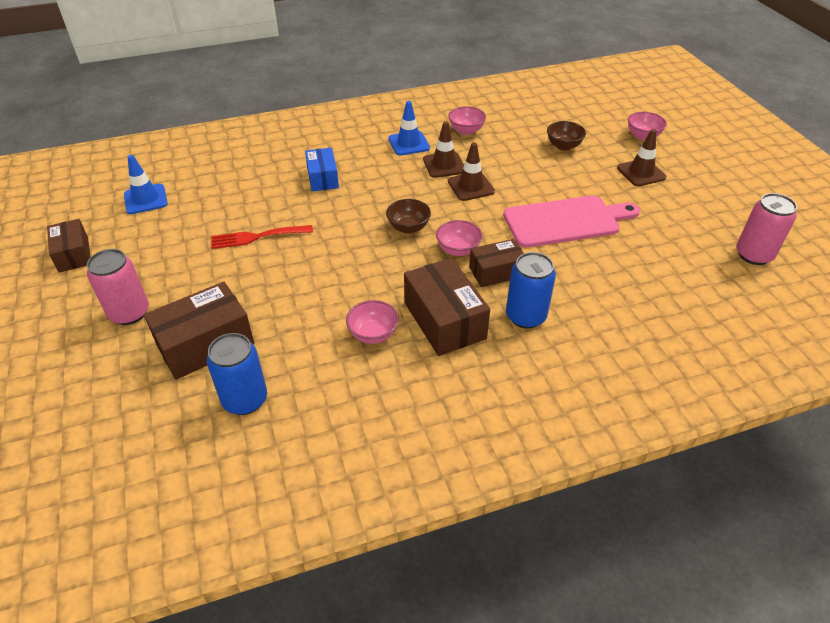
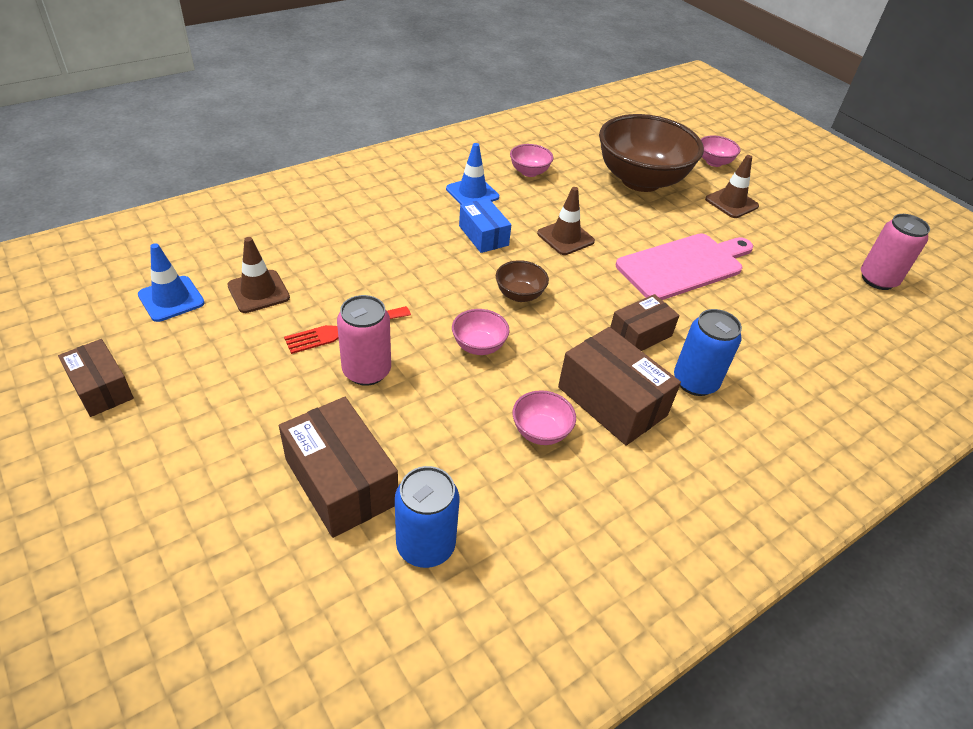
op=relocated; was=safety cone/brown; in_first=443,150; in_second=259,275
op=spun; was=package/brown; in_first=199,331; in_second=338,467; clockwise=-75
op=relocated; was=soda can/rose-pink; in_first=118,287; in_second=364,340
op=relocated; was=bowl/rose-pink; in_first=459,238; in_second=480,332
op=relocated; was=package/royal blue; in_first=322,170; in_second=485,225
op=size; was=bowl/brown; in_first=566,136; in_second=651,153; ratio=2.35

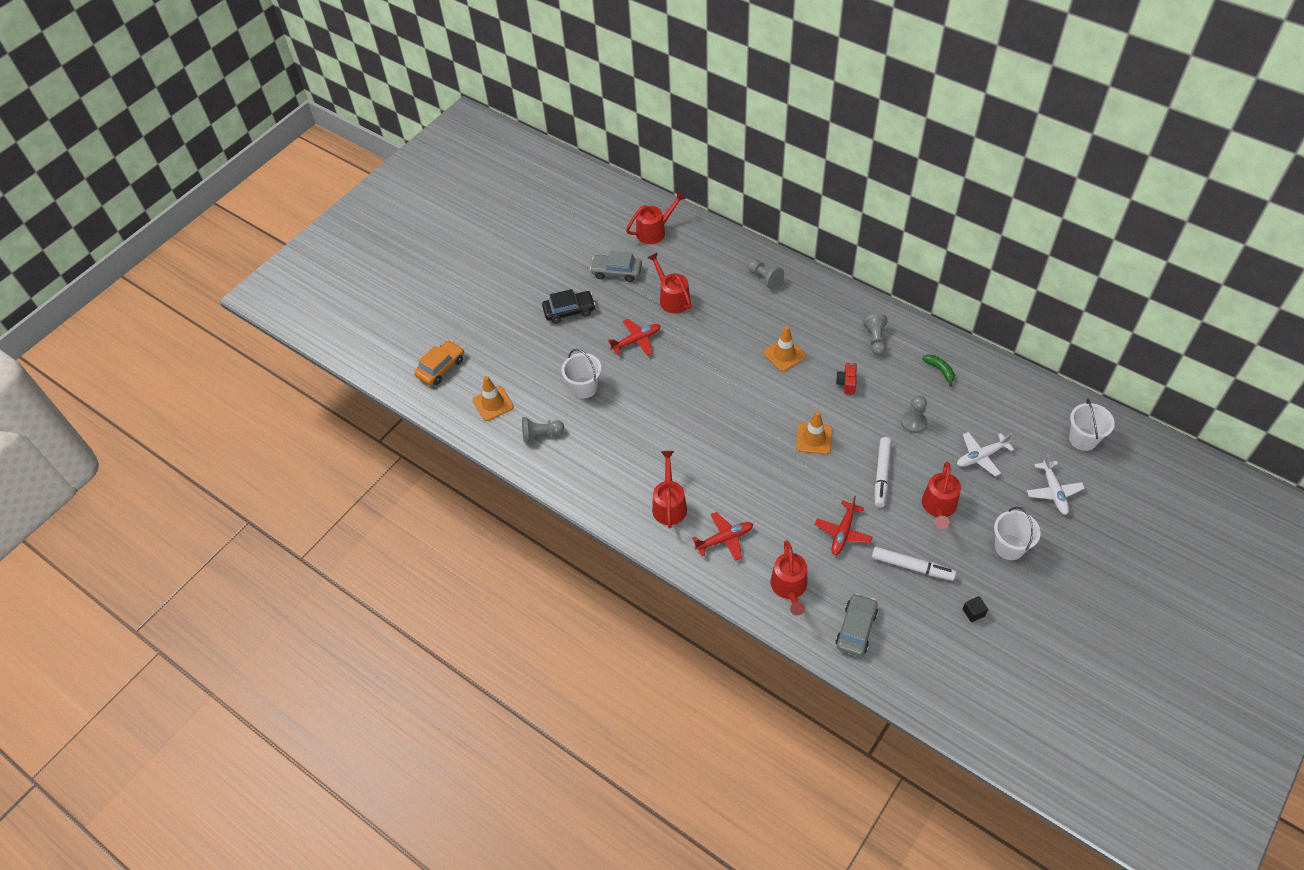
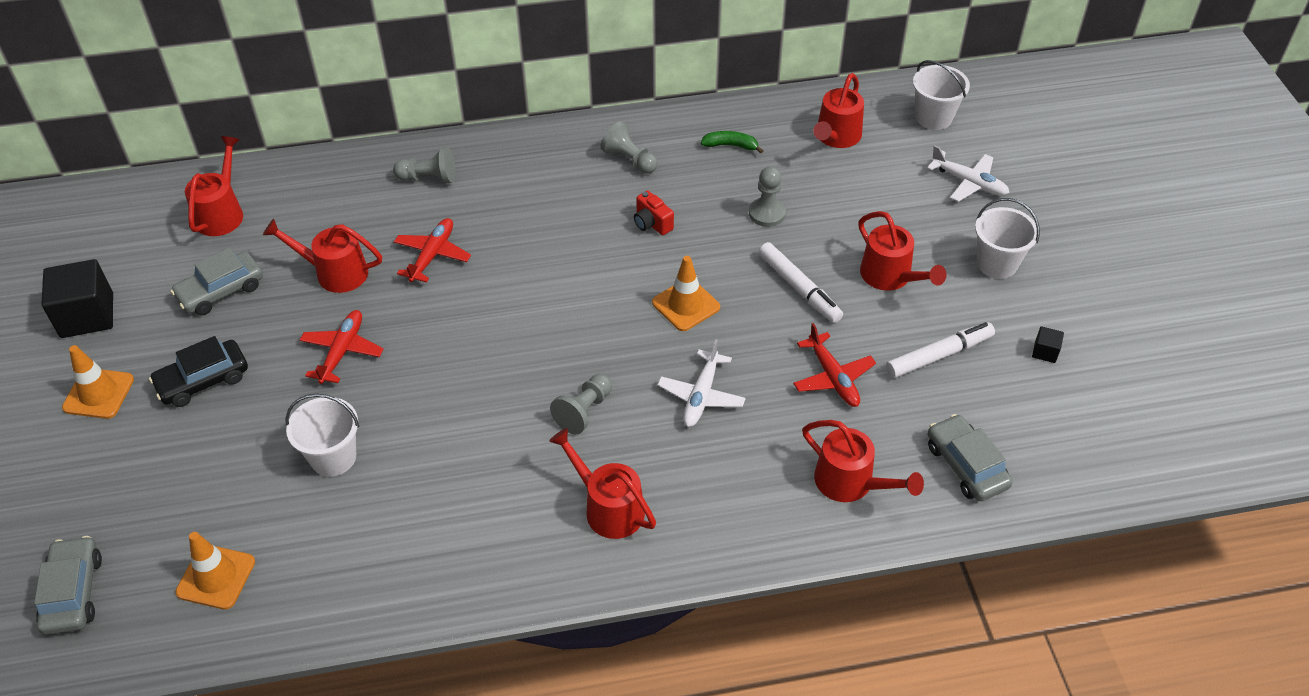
op=colour; was=car/orange-coloured; now=car/grey; in_first=439,362; in_second=68,585
op=appeared; now=block/ebony; in_second=77,298
op=relocated; was=safety cone/orange-coloured; in_first=784,349; in_second=98,382
op=spun; was=car/ebony; in_first=569,306; in_second=198,371; clockwise=-150
op=relocated; was=aeroplane/scarlet; in_first=722,536; in_second=432,250
op=relocated; was=pawn/grey; in_first=543,429; in_second=581,404
op=relocated; was=aeroplane/pure white; in_first=985,454; in_second=701,383
op=appeared; now=watering pot/scarlet; in_second=838,110

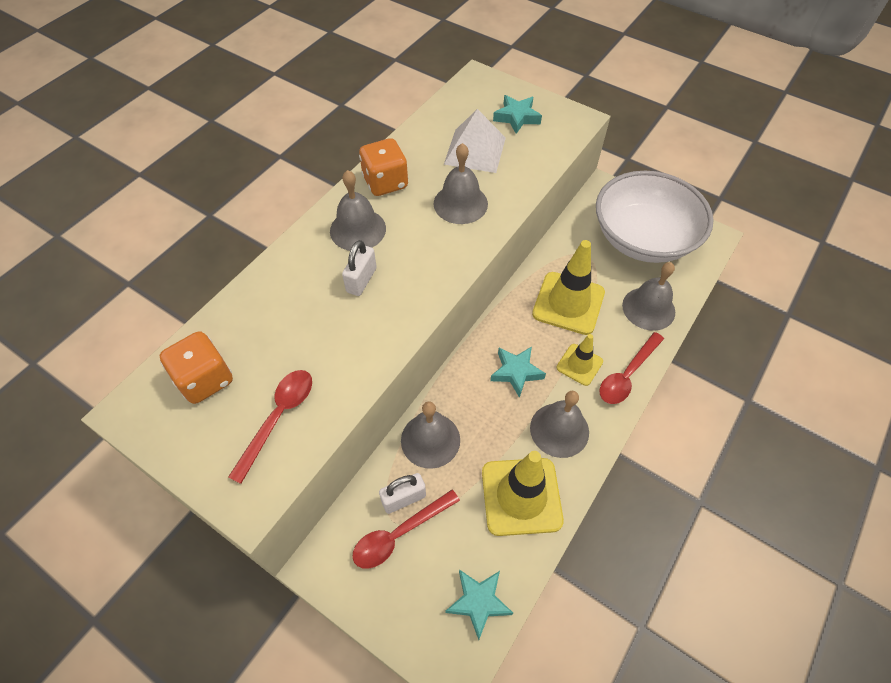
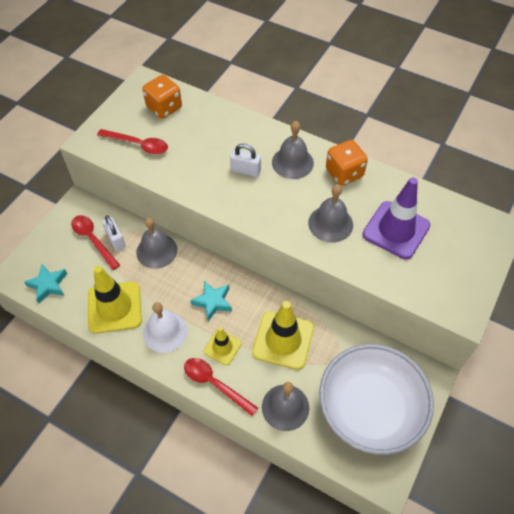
op=colour; was=hand bell/grey; now=hand bell/pure white; in_first=559,424; in_second=165,327
op=exchanged; was=pyramid shape/pure white; now=safety cone/royal purple; in_first=475,141; in_second=396,218
op=missing; was=star/aqua; in_first=517,114

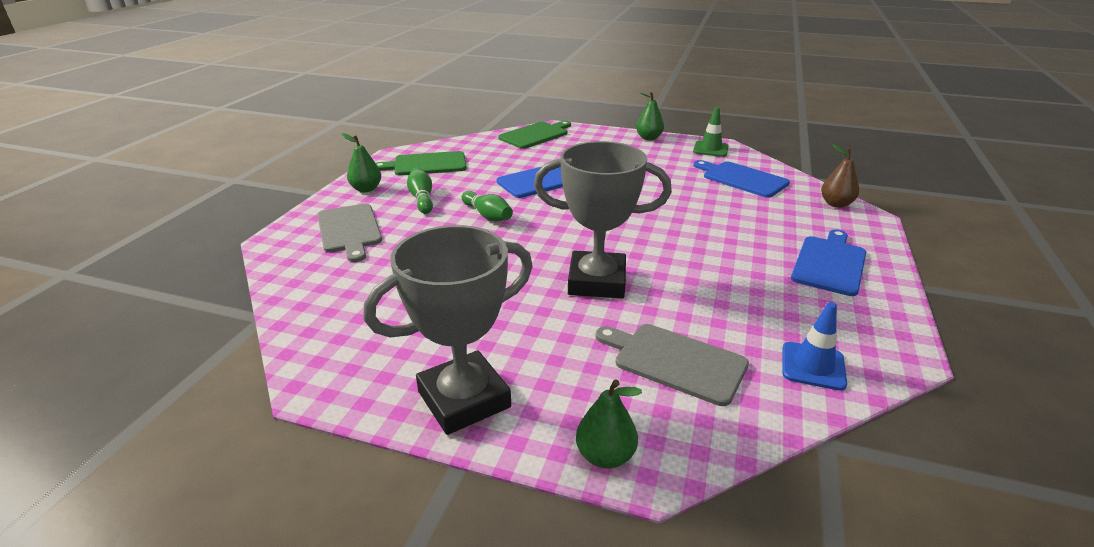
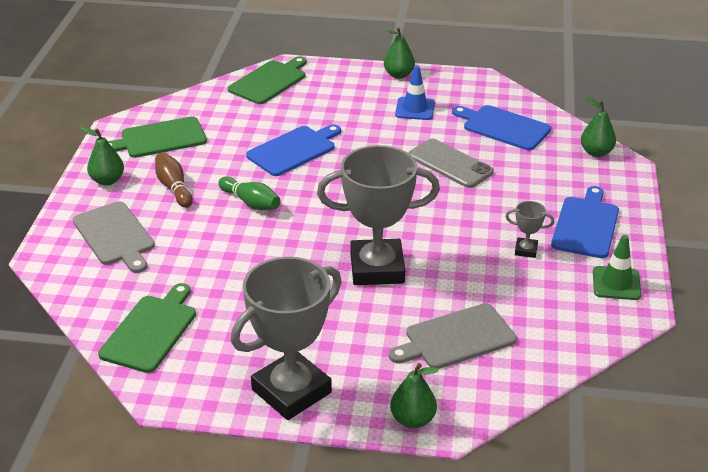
op=appeared; now=bread board/green; in_second=147,328
op=colour; was=bowling pin/green; now=bowling pin/brown; in_first=420,190; in_second=174,180
op=spun; was=bread board/grey; in_first=672,365; in_second=453,336; clockwise=-45
op=relocated; was=safety cone/royal blue; in_first=814,346; in_second=415,92
op=appeared; now=smartphone/grey; in_second=451,163
op=appeared; now=prize cup/grey; in_second=529,229
op=colour; was=pear/brown; now=pear/green; in_first=840,176; in_second=598,127
op=relocated; was=safety cone/green; in_first=711,132; in_second=617,267

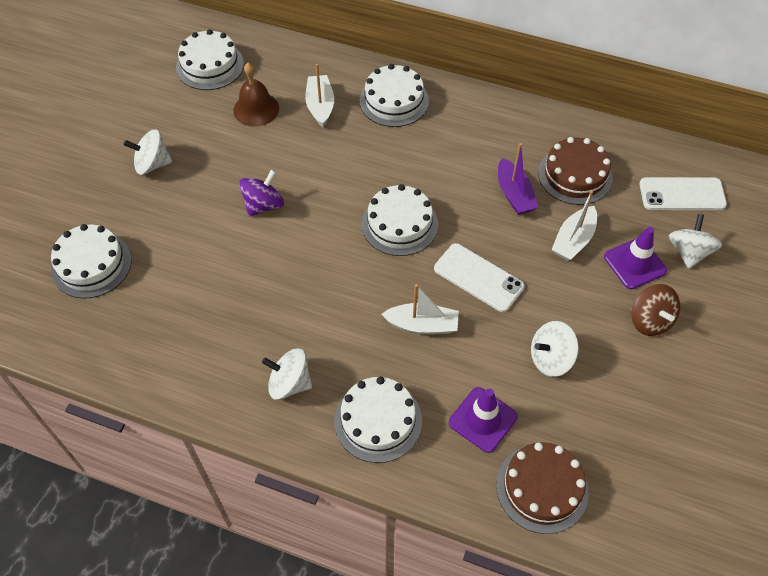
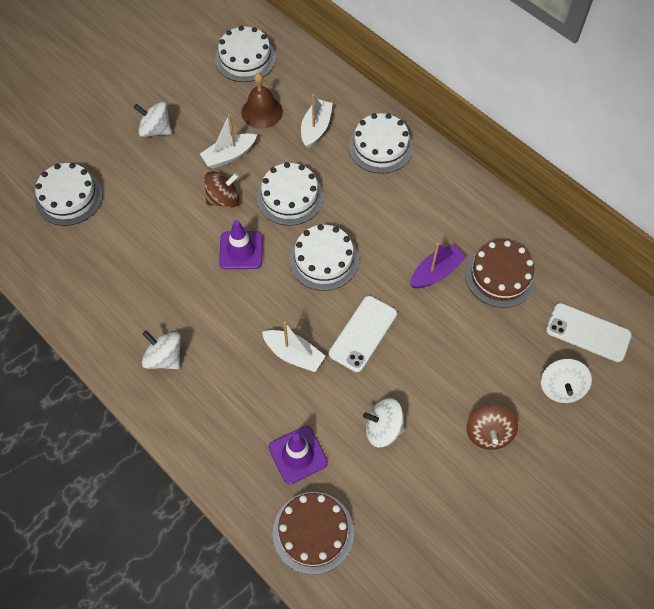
op=relocated; was=sailboat/pure white; in_first=574,226; in_second=228,141
op=colour; was=toy top/royal purple; now=toy top/brown; in_first=261,193; in_second=222,189
op=relocated; was=safety cone/royal purple; in_first=635,258; in_second=241,244
op=relocated; was=gateau/pure white; in_first=378,420; in_second=290,194
op=spun; was=smartphone/pure white; in_first=479,277; in_second=363,334; clockwise=60
op=spun; was=sailboat/royal purple; in_first=518,179; in_second=438,265; clockwise=-135
op=spun; was=toy top/pure white; in_first=695,241; in_second=566,381; clockwise=150

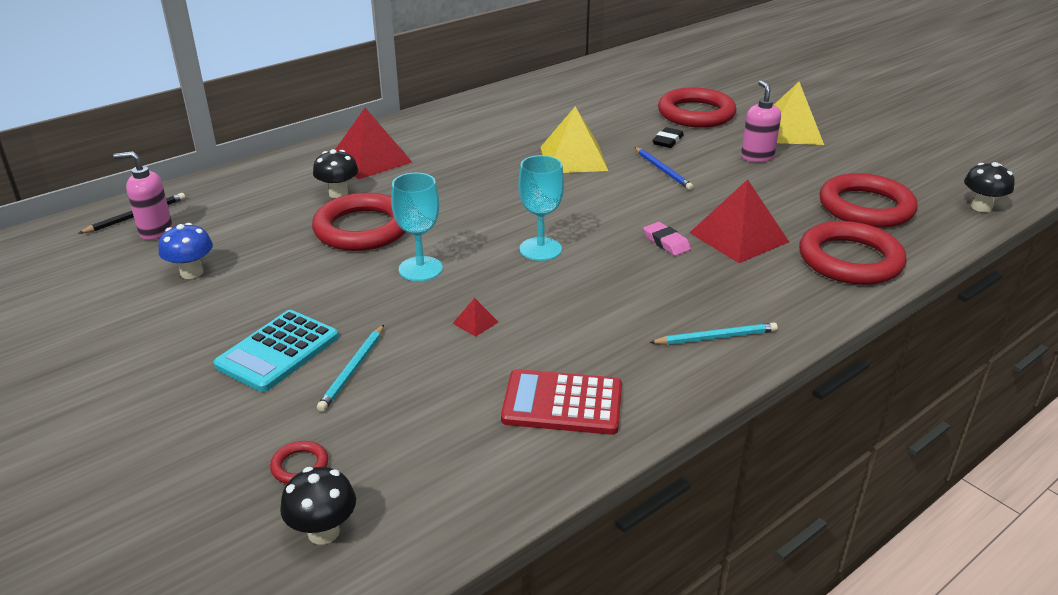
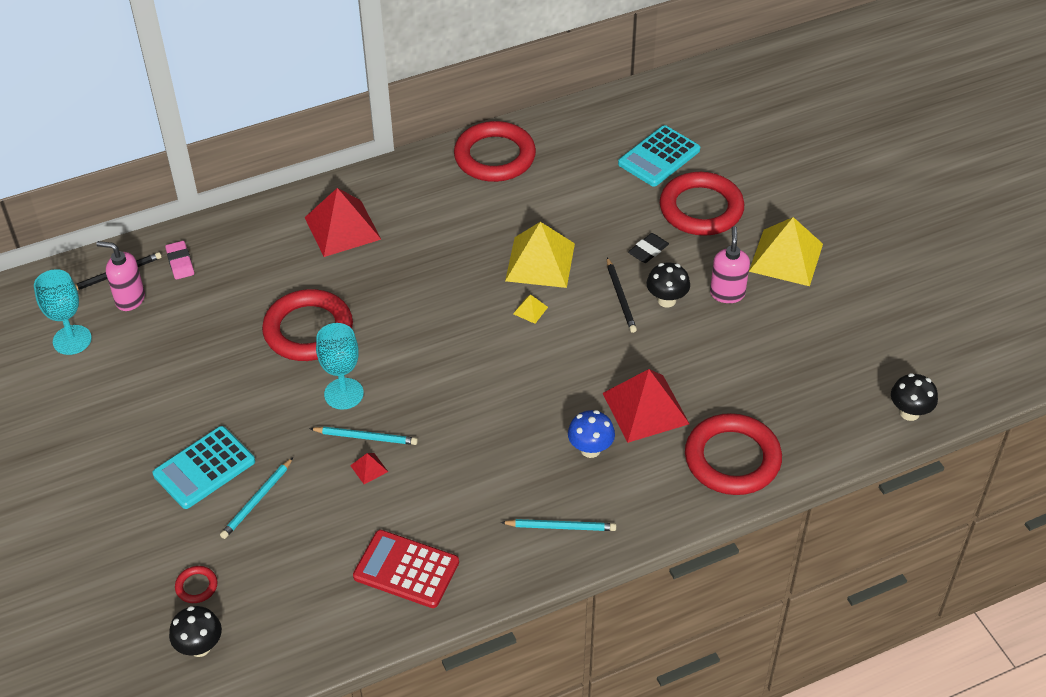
op=relocated; was=wine glass/aqua; in_first=541,208; in_second=63,312
op=relocated; was=gum eraser/rose-pink; in_first=667,239; in_second=179,260
op=appeared; now=pencil/aqua; in_second=363,436
op=relocated; was=hoop/scarlet; in_first=868,200; in_second=495,151
op=appeared; now=pyramid shape/yellow; in_second=530,309
op=relocated; was=fungus/royal blue; in_first=186,251; in_second=591,434
op=colour; was=pencil/royal blue; now=pencil/ebony; in_first=664,168; in_second=622,295
op=appeared; now=adding machine/aqua; in_second=659,155
op=relocated; was=fungus/ebony; in_first=335,173; in_second=668,285

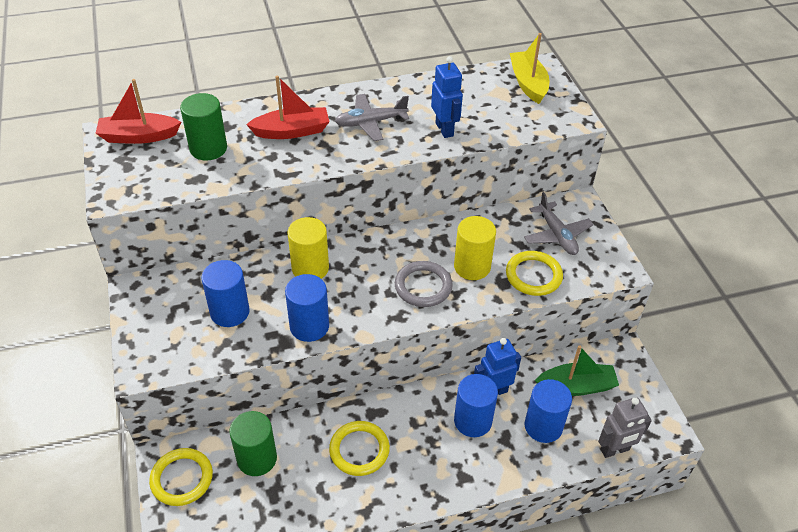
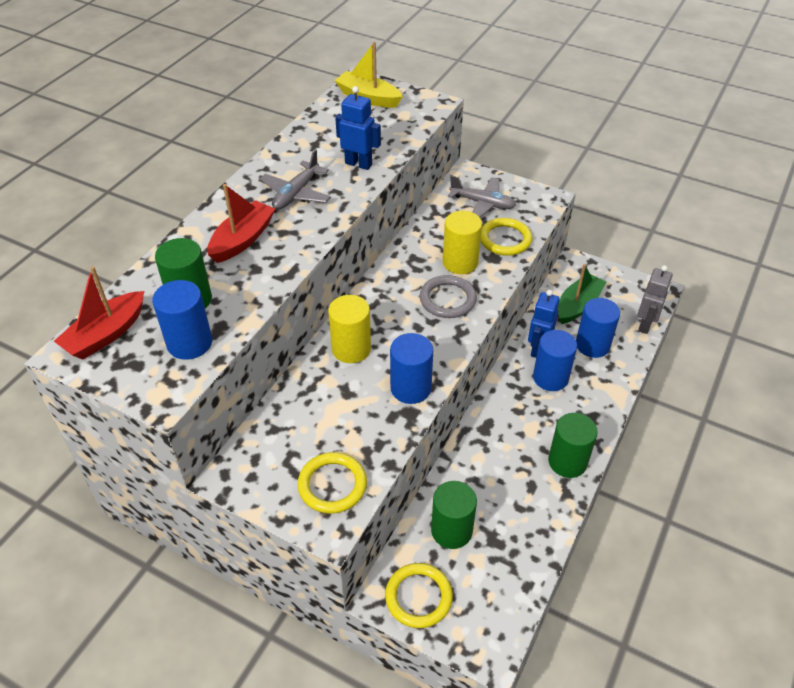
op=relocated; was=cylinder/royal blue; in_first=225,293; in_second=182,320
op=relocated; was=hoop/yellow; in_first=359,448; in_second=332,483
op=appeared; now=cylinder/green; in_second=573,445

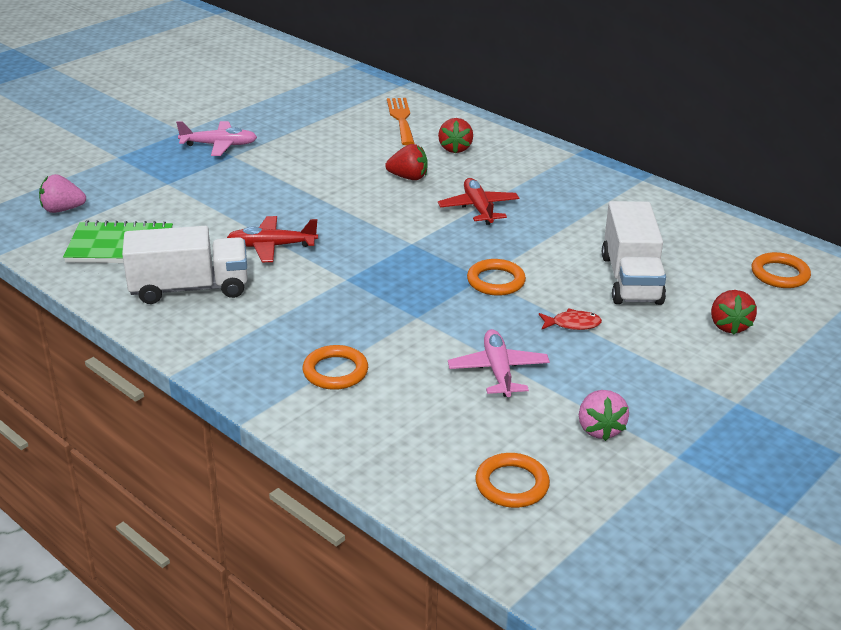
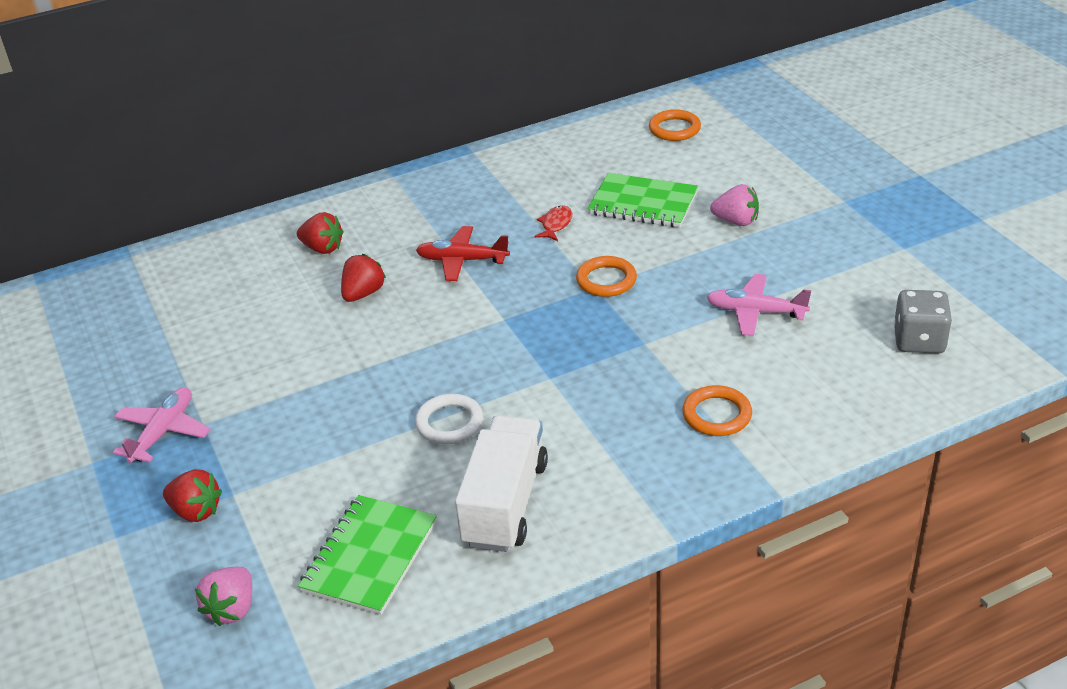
op=relocated; was=toy strawberry/scarlet; in_first=734,312; in_second=192,495
op=exchanged; was=aeroplane/scarlet; now=hoop/pure white; in_first=272,239; in_second=449,419
op=relocated; was=fish/scarlet; in_first=570,319; in_second=553,223
op=exchanged; was=lorry/pure white; now=exercise book/green; in_first=634,253; in_second=643,200
op=relocated; was=toy strawberry/rose-pink; in_first=604,415; in_second=734,205
op=exchanged; was=hoop/orange-coloured; now=game die/grey; in_first=512,480; in_second=923,322
op=missing; was=table fork/orange-coloured; in_first=400,121

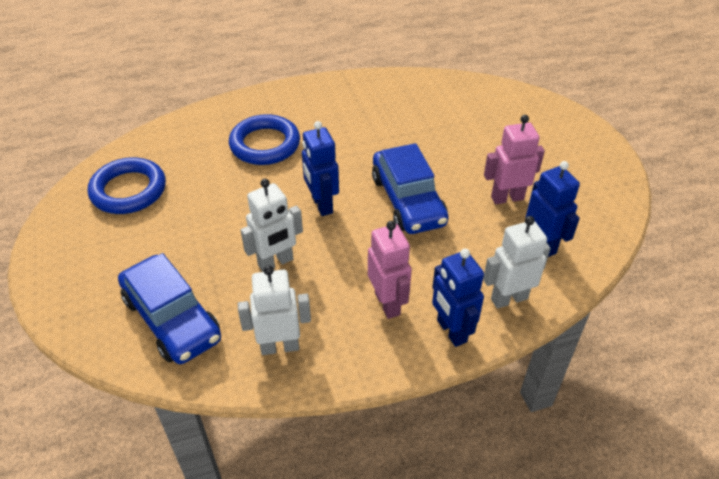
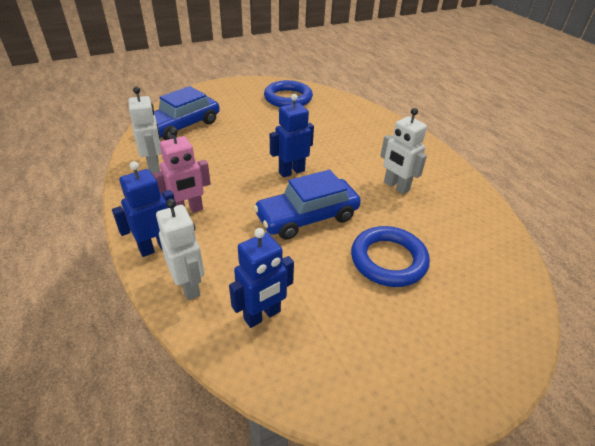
op=relocated; was=hoop/royal blue; in_first=264,139; in_second=390,256
op=relocated; was=robot/pure white; in_first=272,225; in_second=403,151
op=missing; was=robot/rose-pink; in_first=514,159

